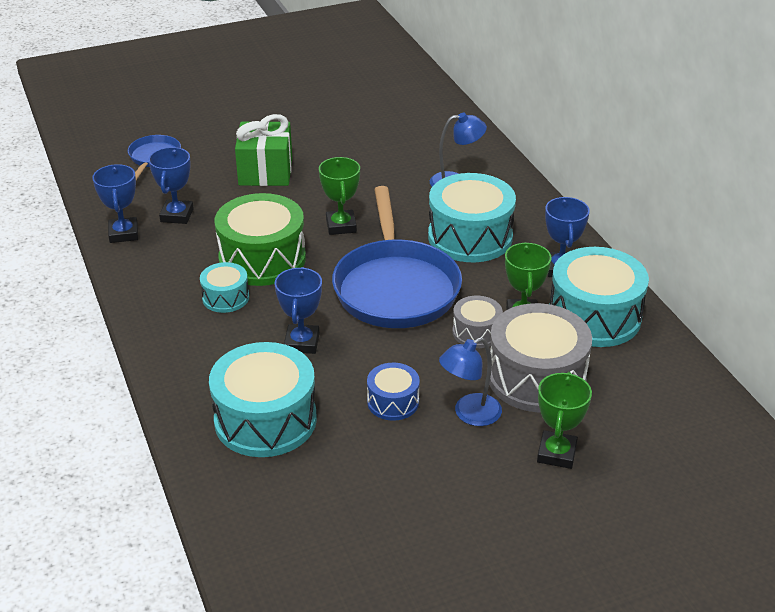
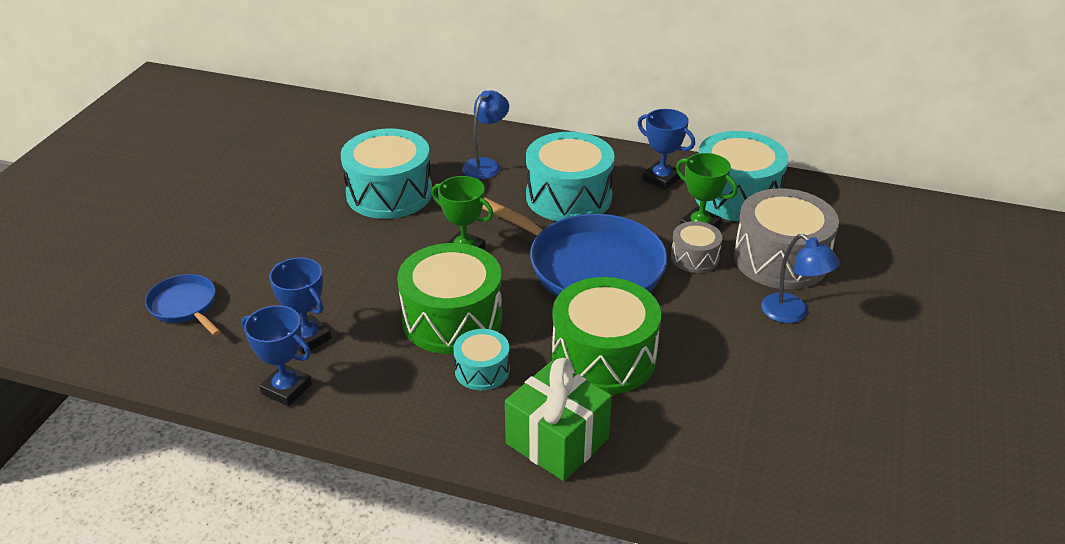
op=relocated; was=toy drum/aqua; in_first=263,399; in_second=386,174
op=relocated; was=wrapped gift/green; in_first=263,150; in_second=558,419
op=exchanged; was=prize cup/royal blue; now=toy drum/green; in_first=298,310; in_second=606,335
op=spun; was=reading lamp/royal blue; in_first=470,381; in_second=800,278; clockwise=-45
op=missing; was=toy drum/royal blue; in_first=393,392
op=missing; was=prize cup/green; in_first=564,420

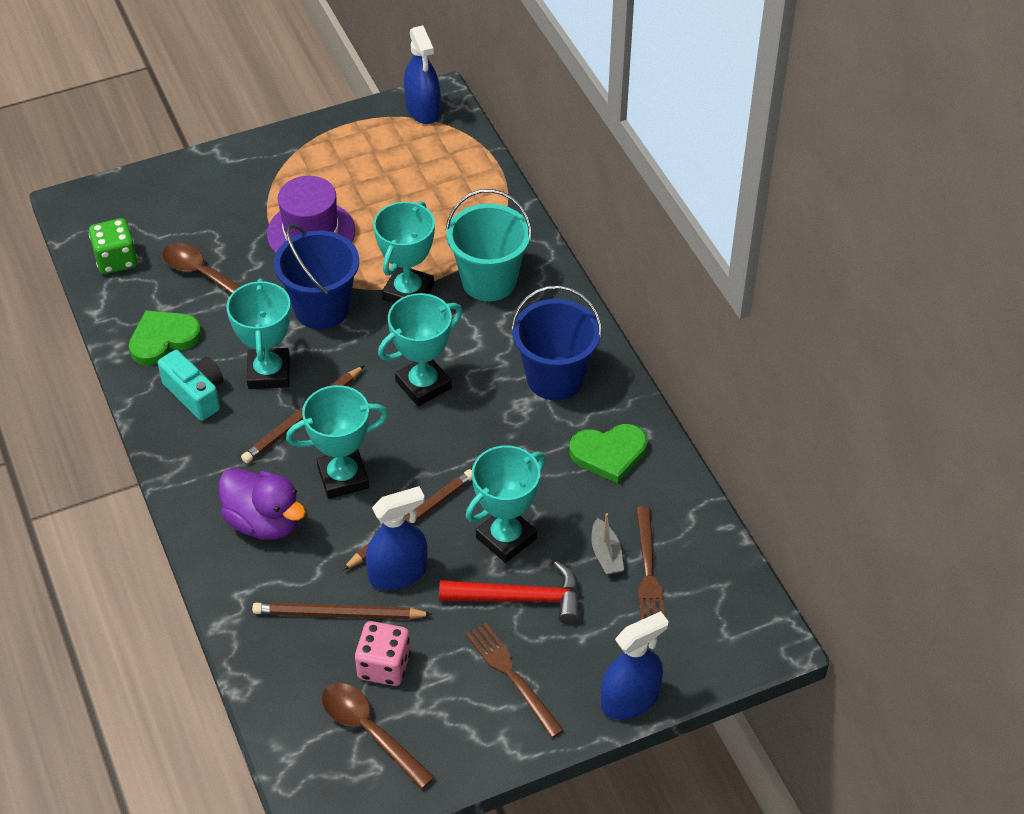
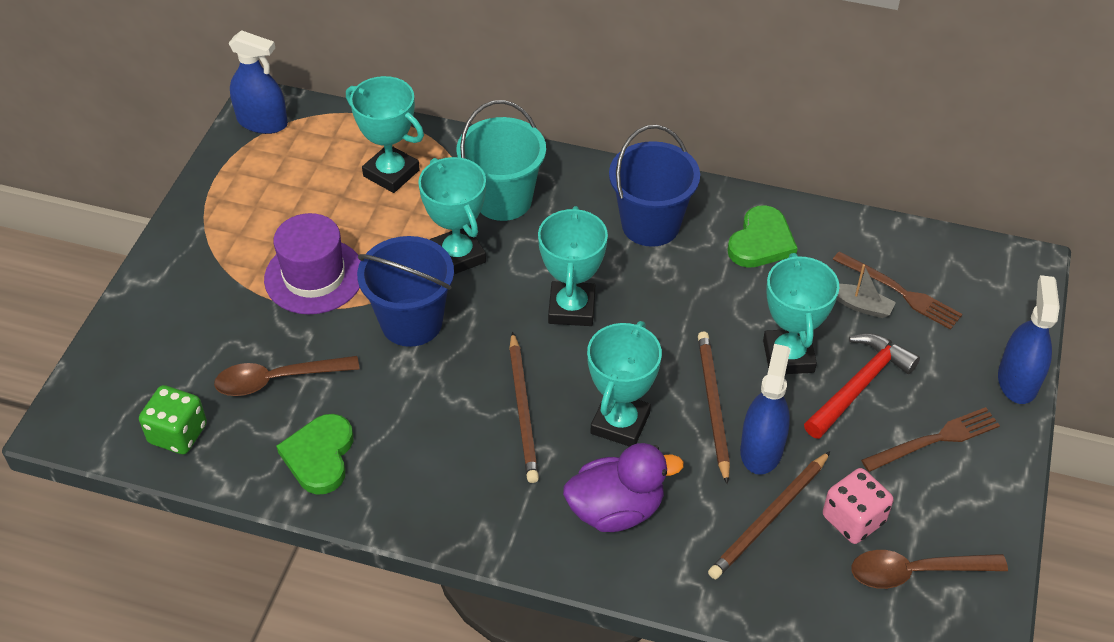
op=relocated; was=prize cup/aqua; in_first=258,334; in_second=385,134
op=spun; was=table fork/brown; in_first=515,680; in_second=930,439; clockwise=150
op=missing; was=photo camera/aqua; in_first=190,385

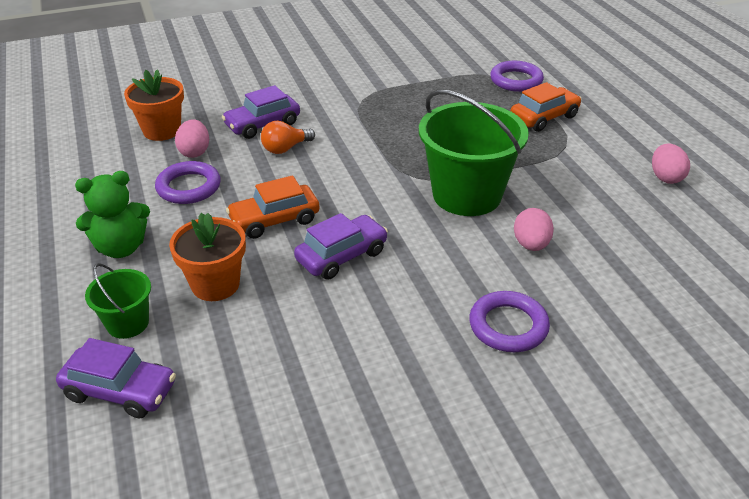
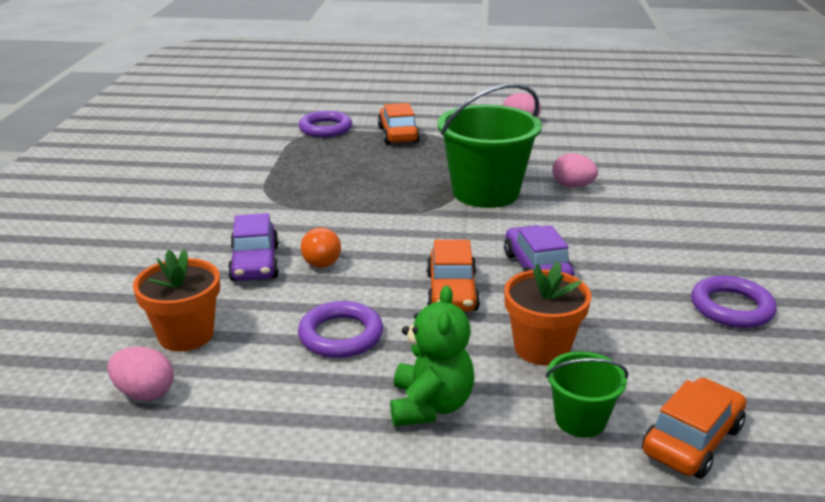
op=relocated; was=egg shape/rose-pink; in_first=192,138; in_second=141,374
op=colour; was=car/royal purple; now=car/orange-coloured; in_first=116,378; in_second=694,428
op=relocated; was=hoop/royal purple; in_first=509,321; in_second=734,302

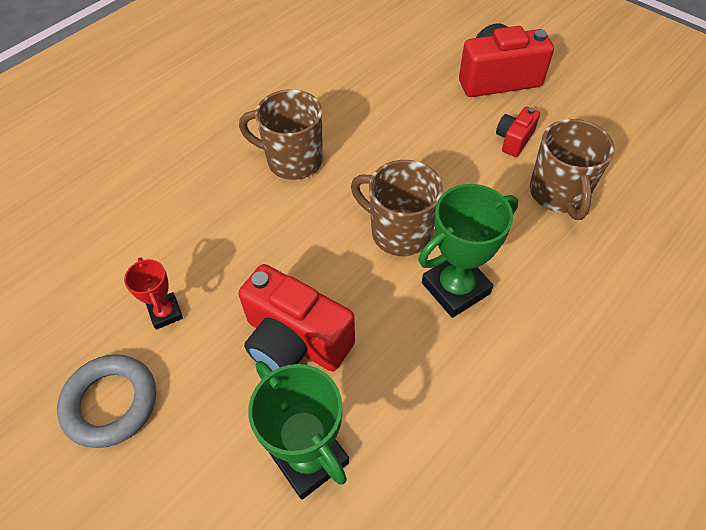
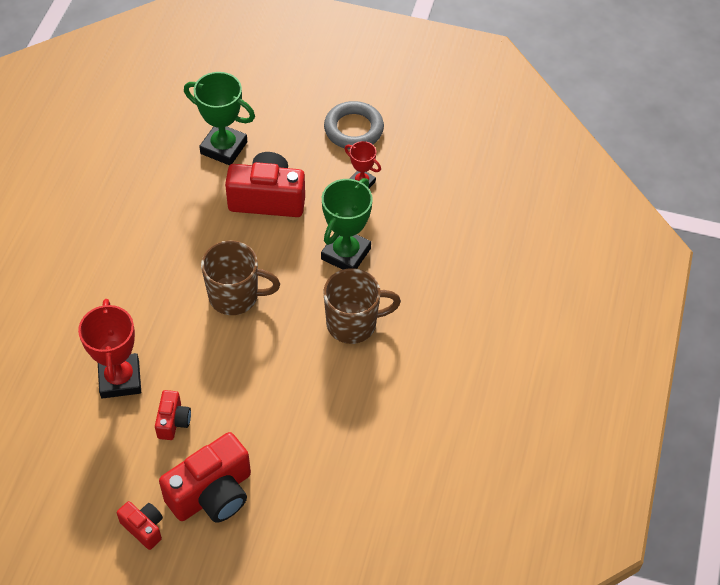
op=exchanged; was=mug/brown; now=prize cup/scarlet; in_first=572,169; in_second=109,349
op=appeared; now=photo camera/scarlet; in_second=140,525
op=relocated; was=prize cup/green; in_first=468,251; in_second=347,224

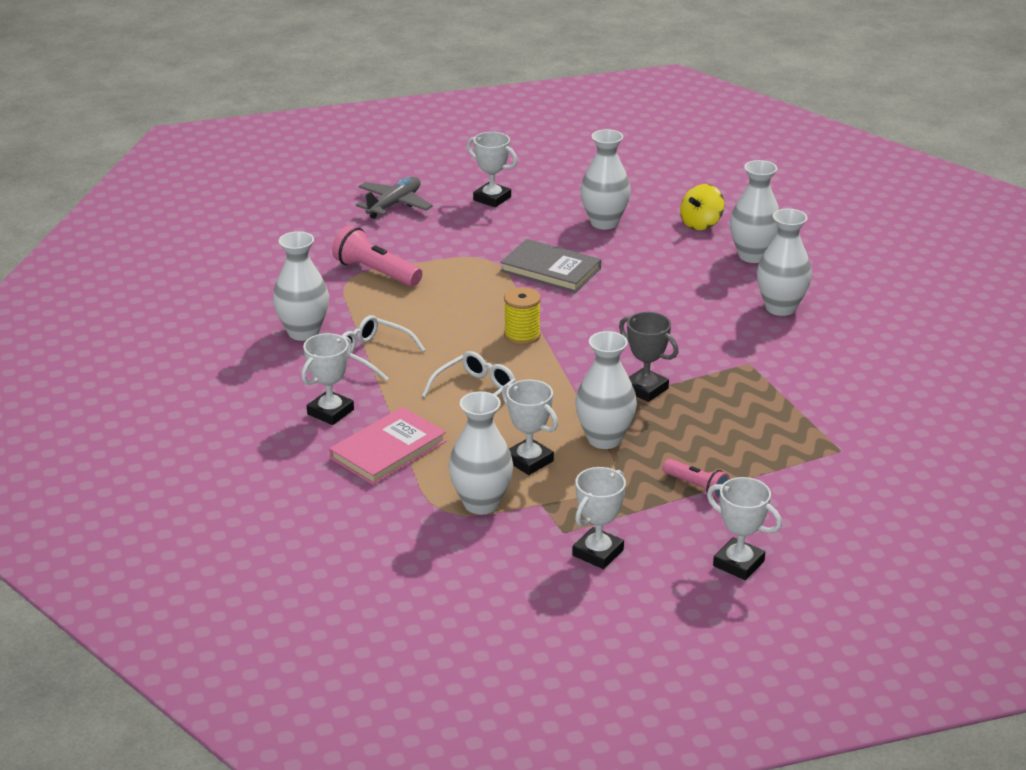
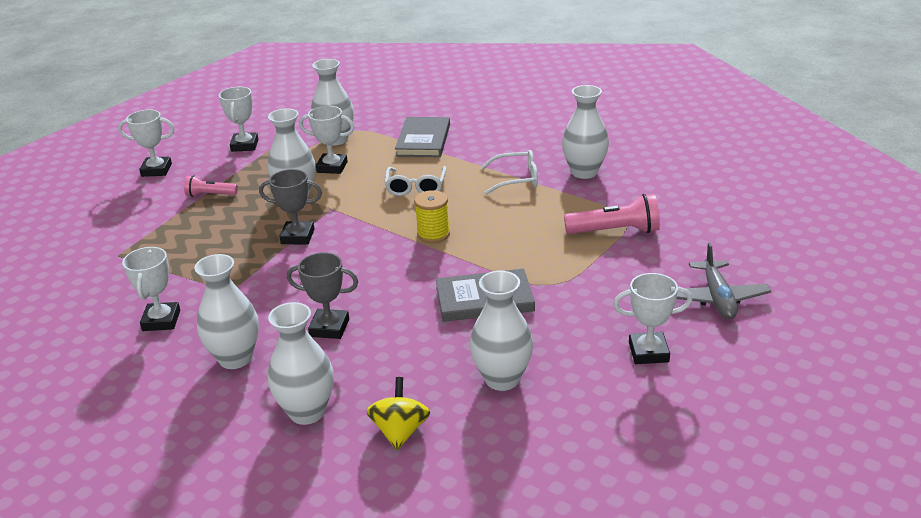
op=relocated; was=prize cup/pure white; in_first=327,379; in_second=151,289
op=appeared; now=prize cup/grey; in_second=322,295
op=colour; was=hardcover/rose-pink; now=hardcover/grey; in_first=387,446; in_second=422,137

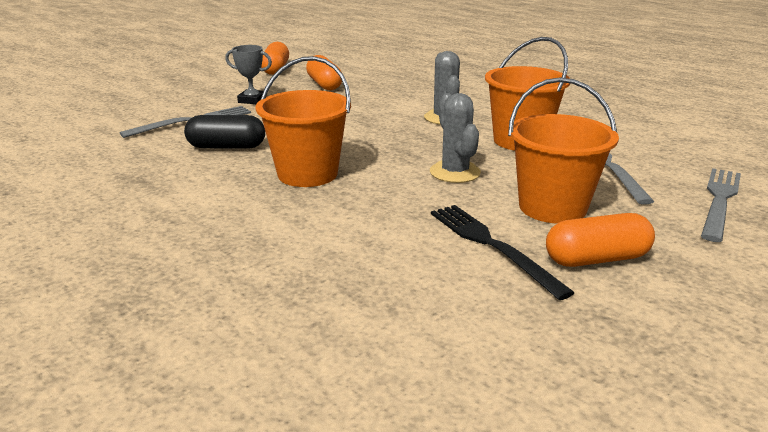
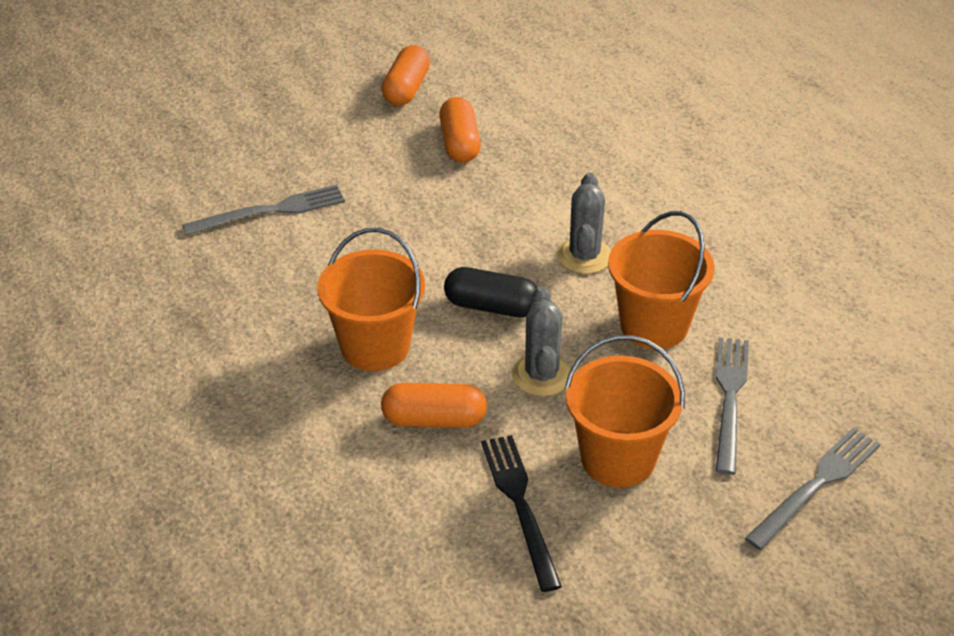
op=relocated; was=pill shape/orange-coloured; in_first=600,240; in_second=434,405
op=relocated; was=pill shape/ebony; in_first=224,131; in_second=490,292
op=missing; was=prize cup/grey; in_first=248,74

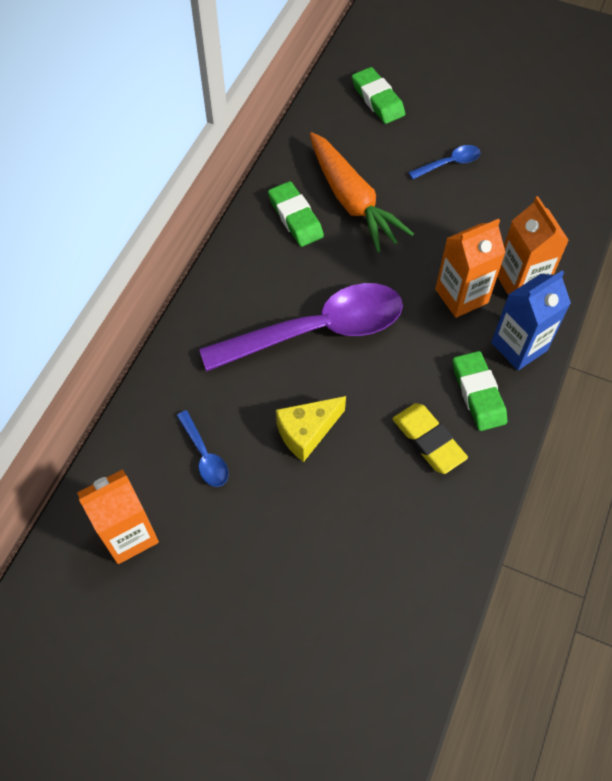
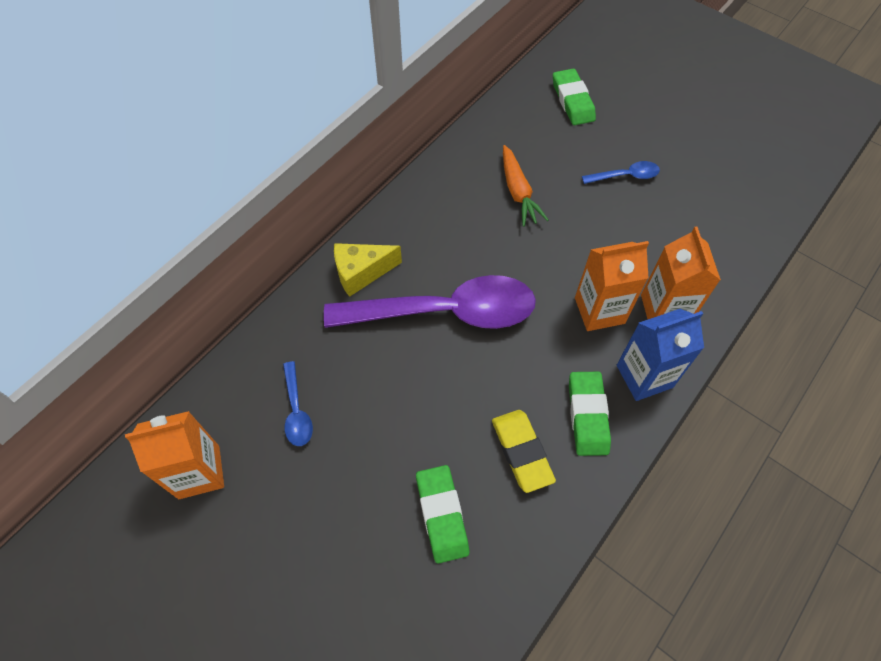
op=relocated; was=piece of cheese/yellow; in_first=311,429; in_second=368,270
op=relocated; was=gum eraser/green; in_first=296,214; in_second=442,514
op=size; was=root vegetable/orange-coloured; in_first=362,192; in_second=525,186; ratio=0.63

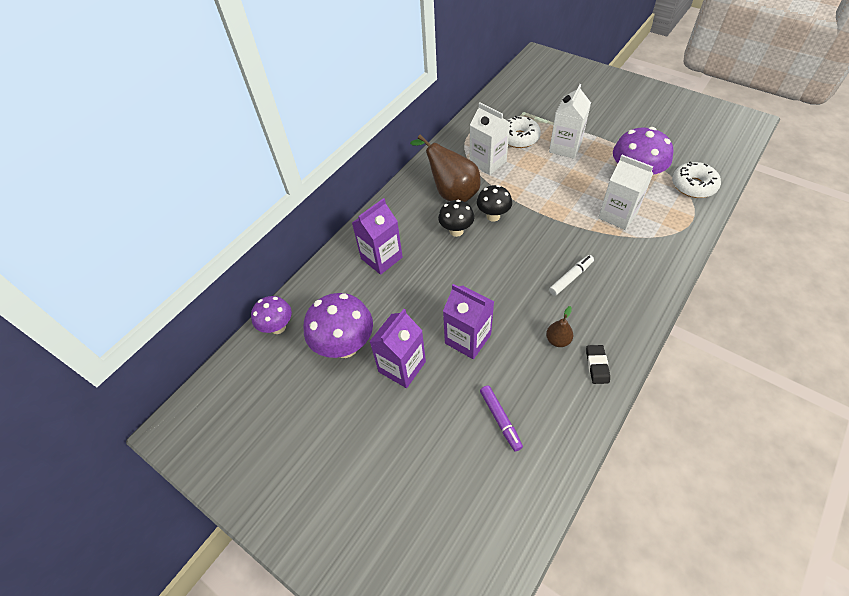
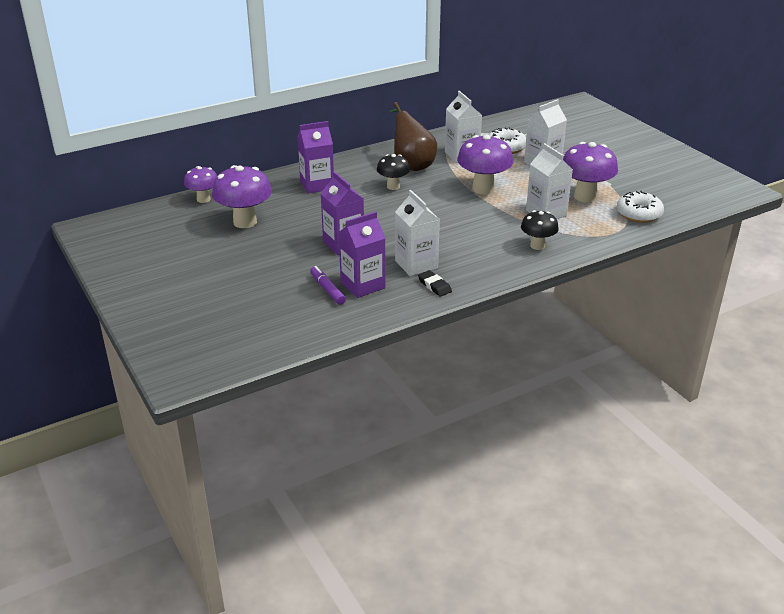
op=spun; was=felt pen/royal purple; in_first=501,418; in_second=328,285; clockwise=150
op=relocated; was=milk carton/royal purple; in_first=397,348; in_second=362,255
op=exchanged; was=pear/brown; now=milk carton/pure white; in_first=559,326; in_second=417,233
op=spun; was=gum eraser/ebony; in_first=598,364; in_second=435,283; clockwise=-60
op=appeared; now=fungus/royal purple; in_second=485,164
op=relocated; was=fungus/ebony; in_first=494,203; in_second=540,230
op=missing; was=felt pen/pure white; in_first=571,275

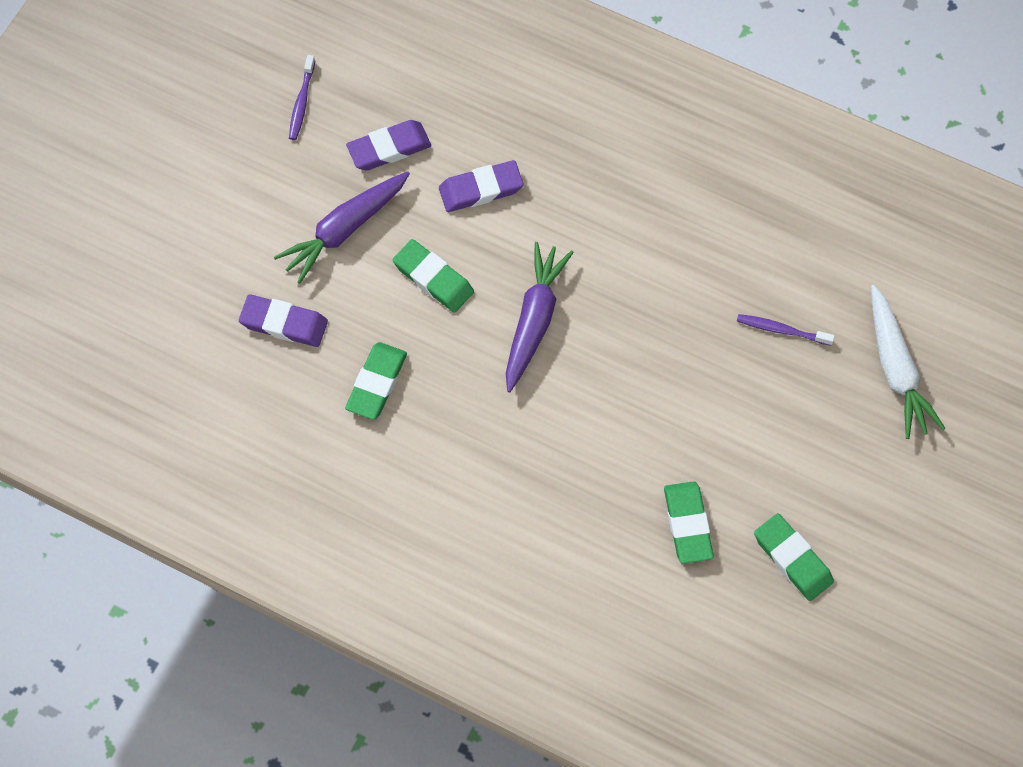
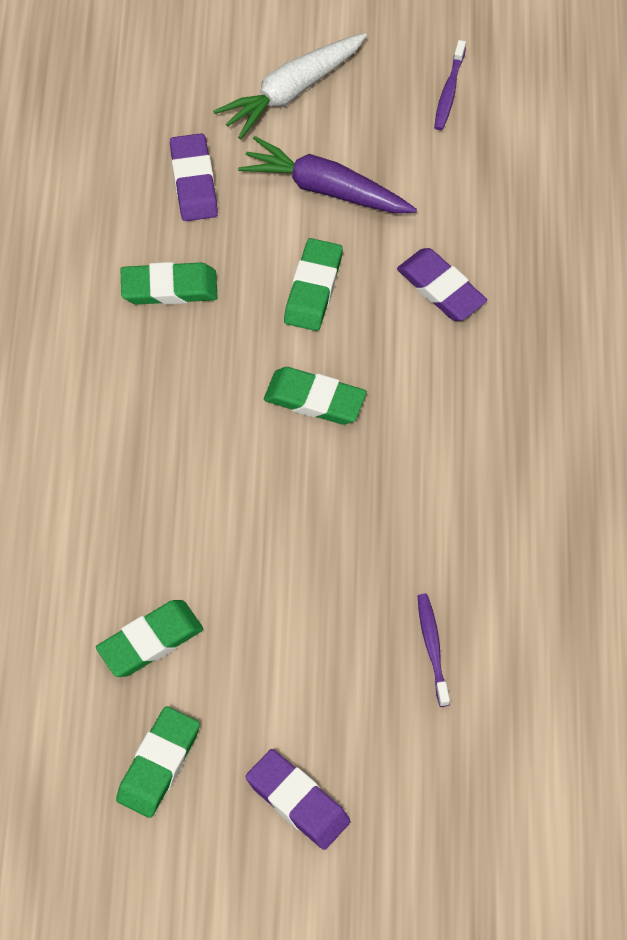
op=relocated; was=root vegetable/pure white; in_first=908,362; in_second=290,86
op=relocated; was=gum eraser/royal purple; in_first=388,145; in_second=298,799
op=exchanged; was=root vegetable/royal purple; now=gum eraser/green; in_first=540,317; in_second=315,396
op=spun; was=dental brush/royal purple; in_first=302,97; in_second=450,85; clockwise=-60

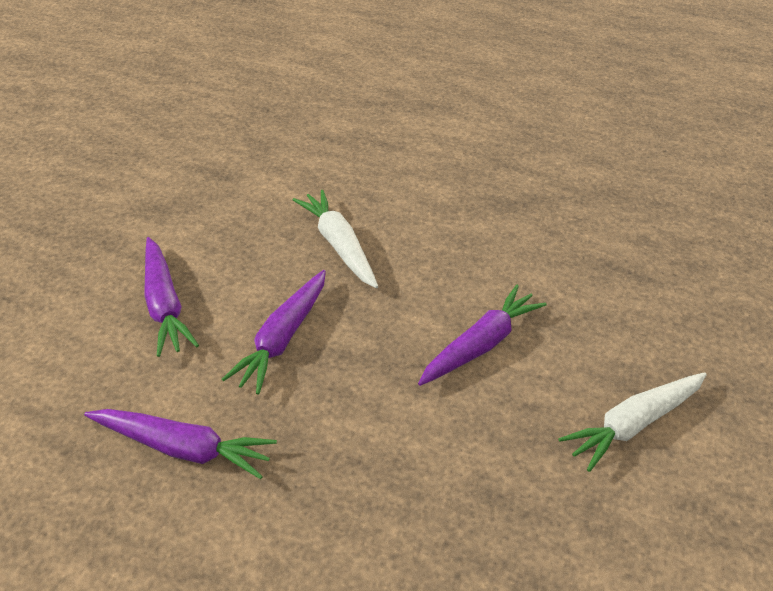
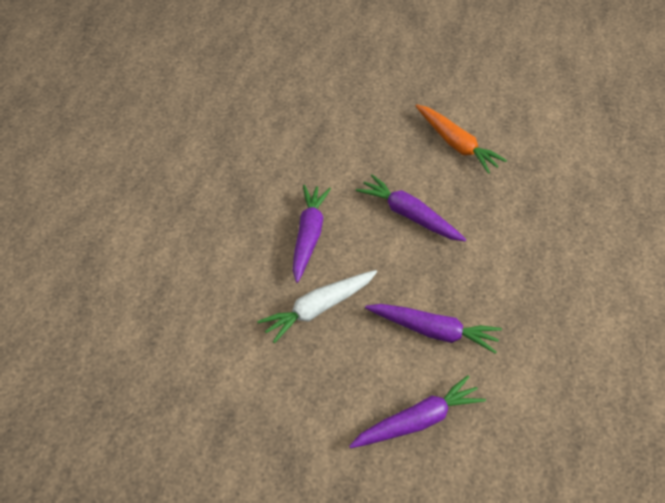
op=relocated; was=root vegetable/royal purple; in_first=180,444; in_second=312,234
op=colour; was=root vegetable/pure white; now=root vegetable/orange-coloured; in_first=632,422; in_second=461,139

